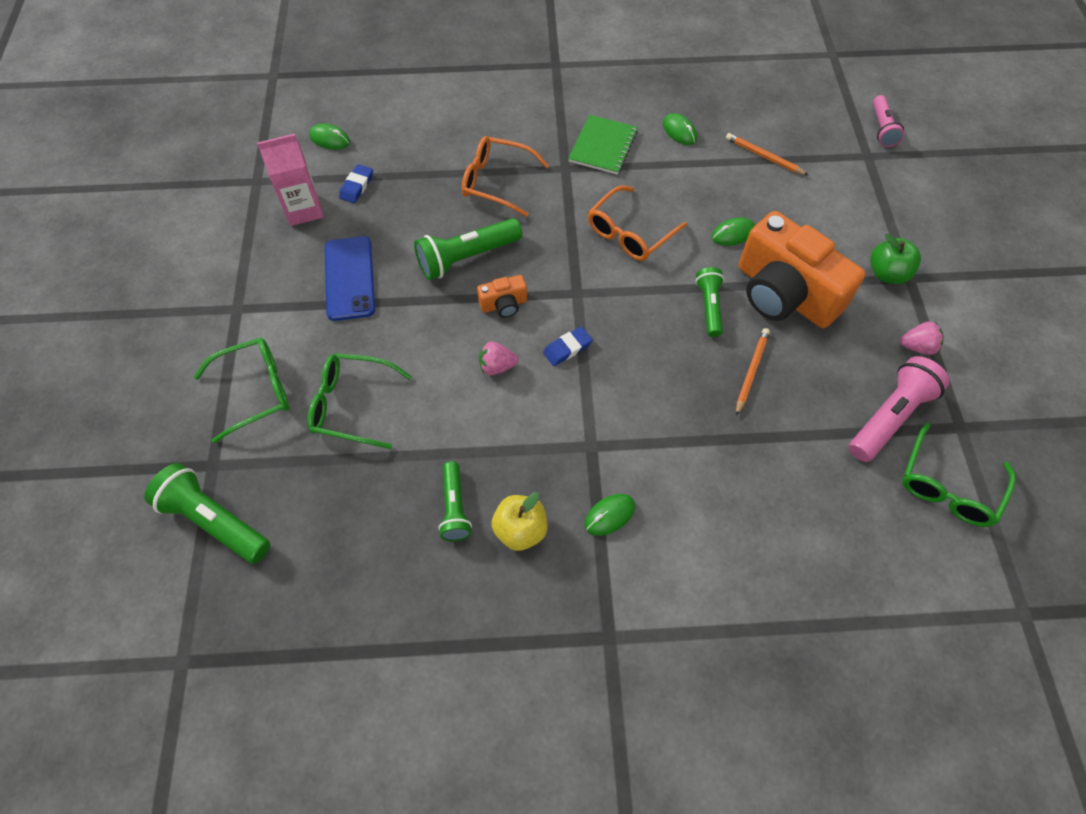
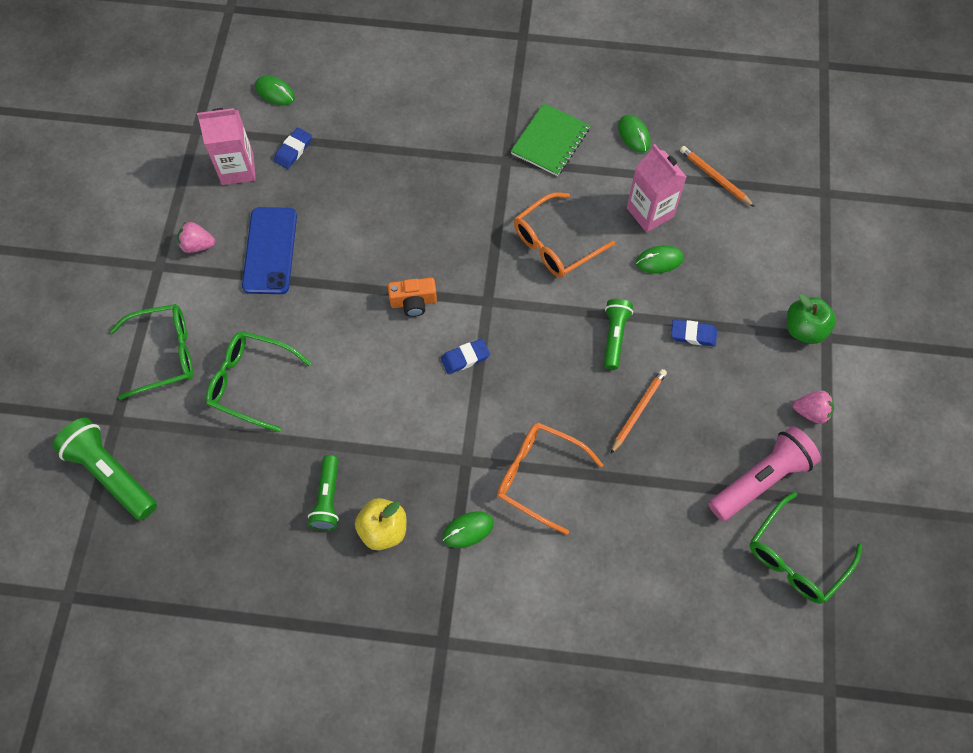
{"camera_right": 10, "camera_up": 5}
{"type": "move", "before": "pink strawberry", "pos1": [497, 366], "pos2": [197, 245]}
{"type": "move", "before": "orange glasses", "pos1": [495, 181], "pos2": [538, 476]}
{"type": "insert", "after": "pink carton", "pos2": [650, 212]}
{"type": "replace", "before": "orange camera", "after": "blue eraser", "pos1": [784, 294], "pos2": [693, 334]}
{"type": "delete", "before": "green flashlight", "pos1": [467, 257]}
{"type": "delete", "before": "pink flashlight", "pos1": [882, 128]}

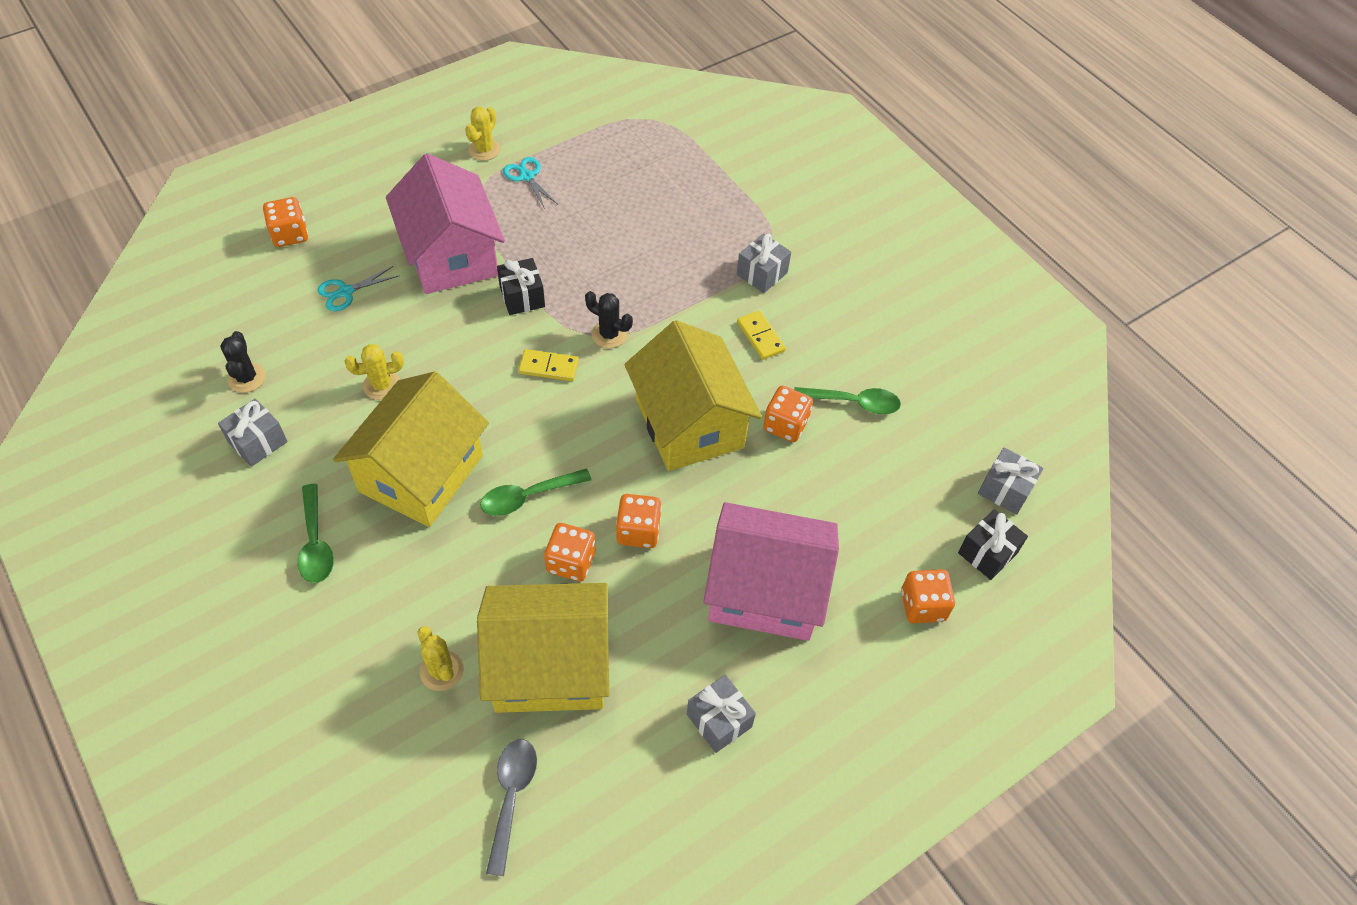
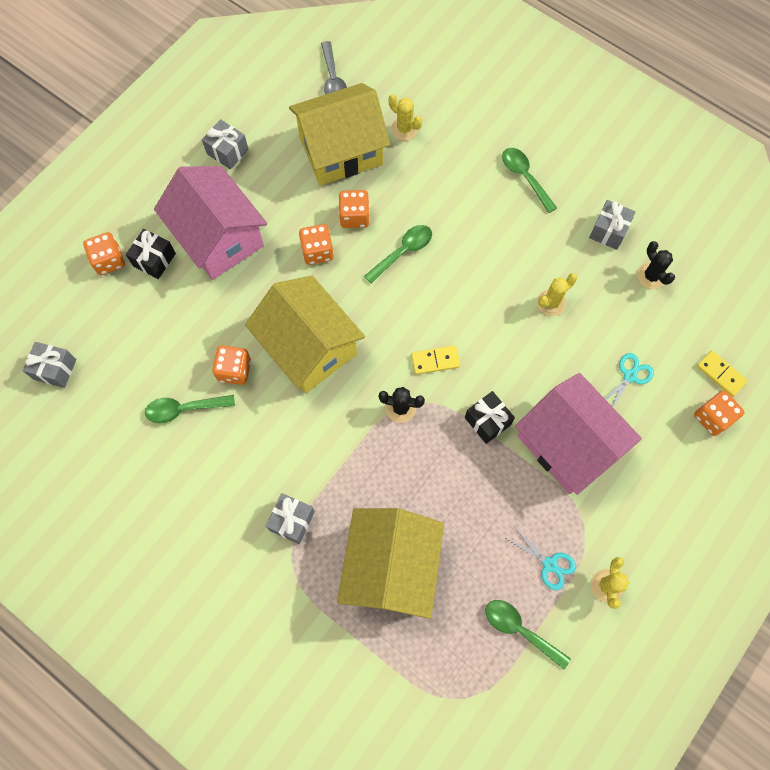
{"camera_right": 165, "camera_up": 15}
{"type": "move", "before": "black gift", "pos1": [987, 553], "pos2": [154, 260]}
{"type": "rotate", "before": "pink house", "pos1": [765, 591], "pos2": [218, 238], "turn": 60}
{"type": "move", "before": "yellow house", "pos1": [421, 473], "pos2": [391, 567]}
{"type": "insert", "after": "green spoon", "pos2": [520, 630]}
{"type": "move", "before": "yellow domino", "pos1": [760, 337], "pos2": [720, 374]}

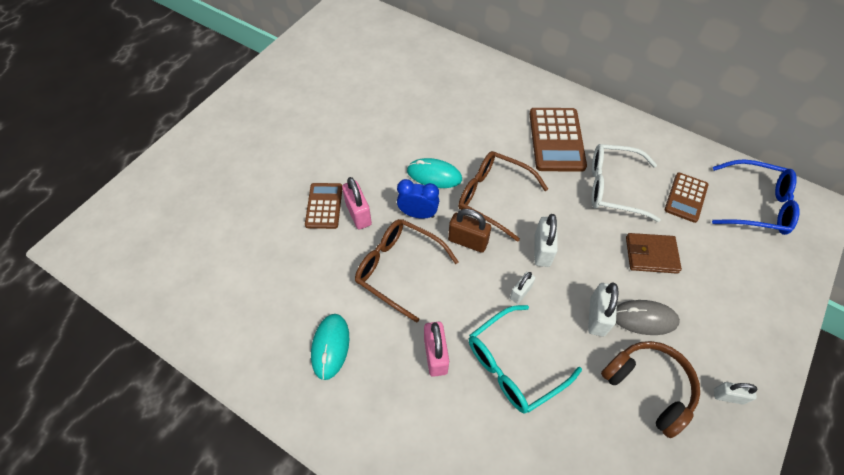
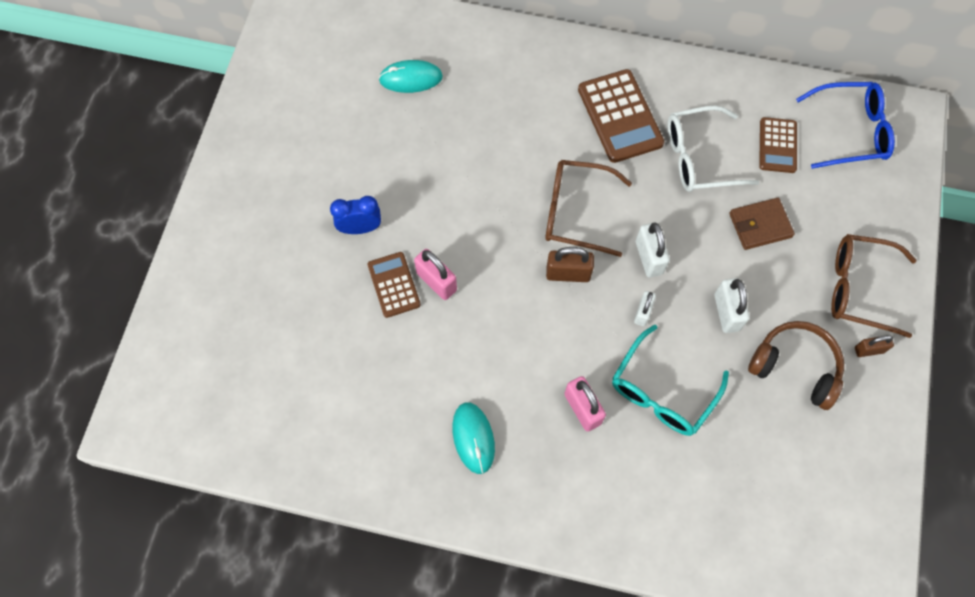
{"camera_right": -20, "camera_up": 10}
{"type": "move", "before": "blue clock", "pos1": [418, 214], "pos2": [360, 228]}
{"type": "move", "before": "turquoise mouse", "pos1": [434, 175], "pos2": [411, 78]}
{"type": "move", "before": "brown glasses", "pos1": [398, 269], "pos2": [859, 288]}
{"type": "recolor", "before": "white padlock", "after": "brown padlock", "pos1": [728, 396], "pos2": [869, 350]}
{"type": "delete", "before": "grey mouse", "pos1": [644, 318]}

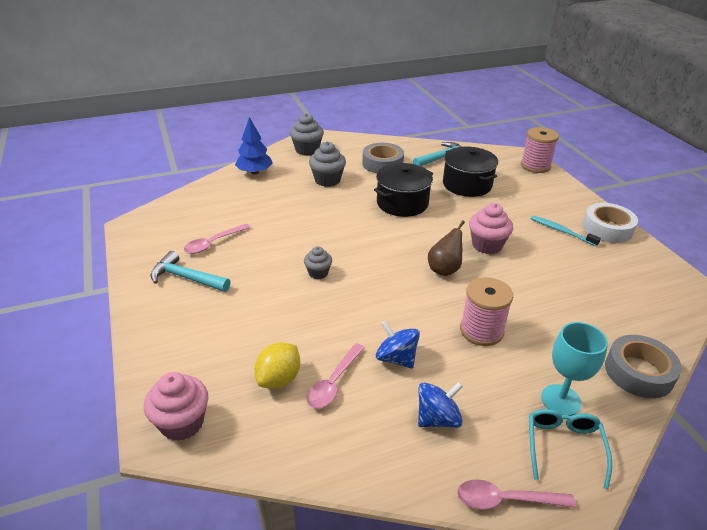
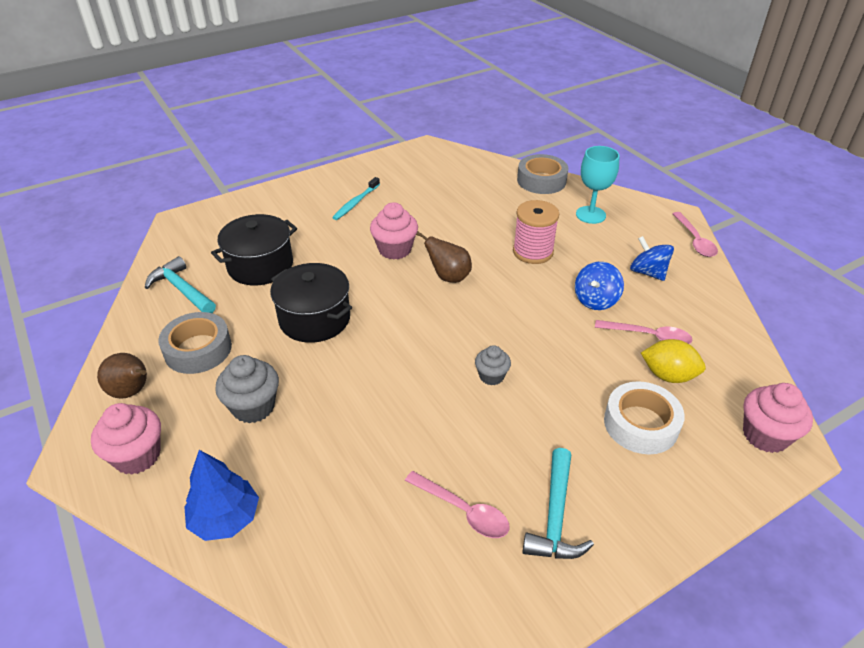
{"camera_right": -100, "camera_up": 5}
{"type": "recolor", "before": "grey cupcake", "after": "pink cupcake", "pos1": [307, 150], "pos2": [137, 456]}
{"type": "insert", "after": "brown pear", "pos2": [132, 392]}
{"type": "move", "before": "white tape", "pos1": [607, 228], "pos2": [640, 424]}
{"type": "delete", "before": "pink spool", "pos1": [535, 166]}
{"type": "delete", "before": "turquoise glasses", "pos1": [564, 447]}

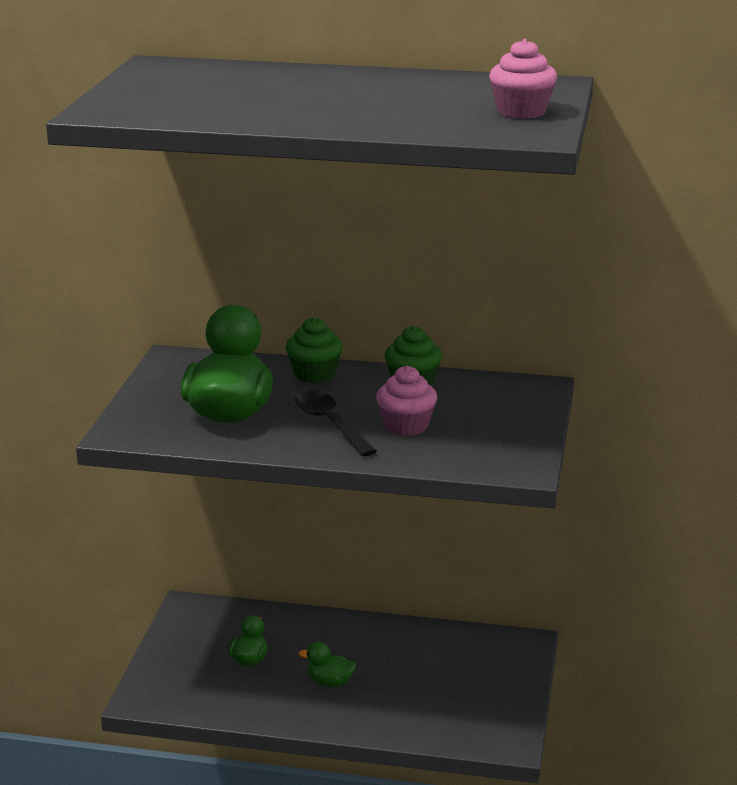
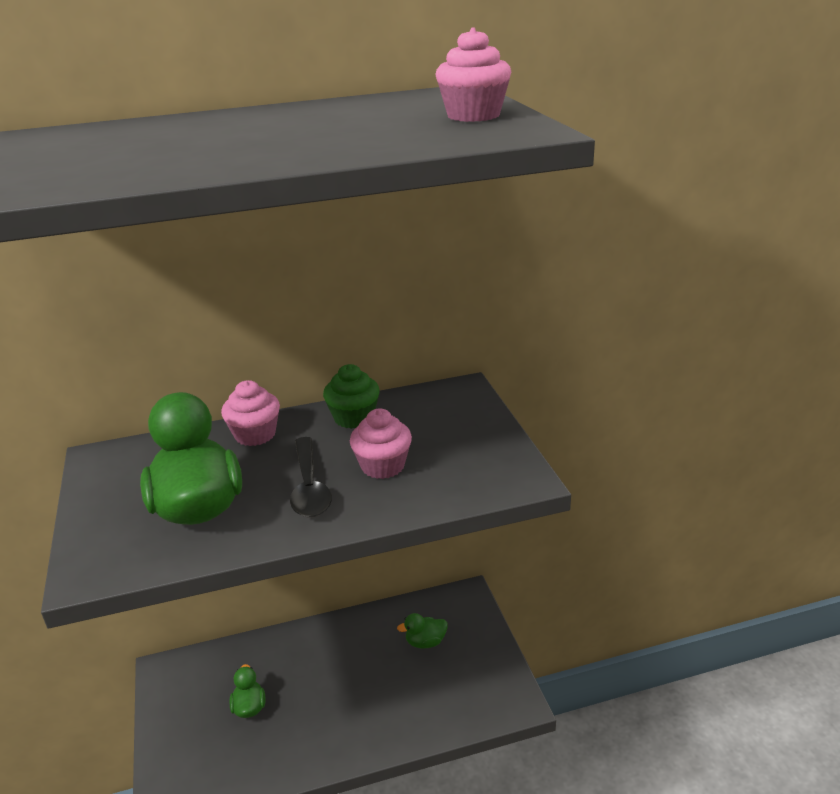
{"camera_right": -25, "camera_up": 5}
{"type": "recolor", "before": "green cupcake", "after": "pink cupcake", "pos1": [314, 374], "pos2": [255, 434]}
{"type": "rotate", "before": "black spoon", "pos1": [330, 424], "pos2": [309, 487], "turn": -135}
{"type": "move", "before": "green duck", "pos1": [330, 682], "pos2": [425, 642]}

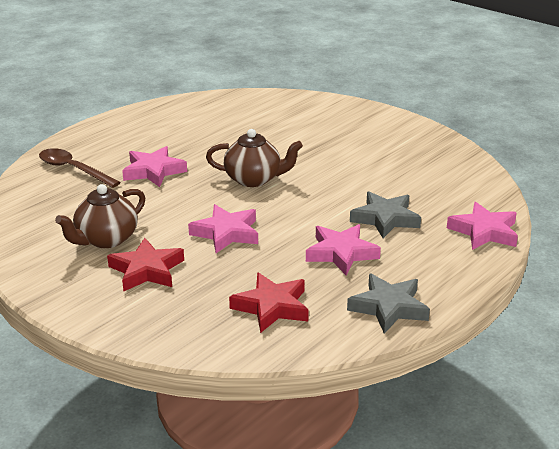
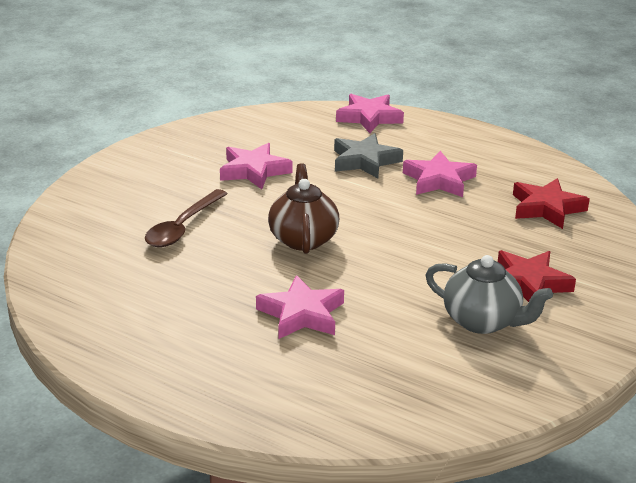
{"camera_right": -100, "camera_up": 0}
{"type": "move", "before": "brown spoon", "pos1": [73, 169], "pos2": [182, 227]}
{"type": "move", "before": "pink star", "pos1": [226, 233], "pos2": [254, 171]}
{"type": "recolor", "before": "brown teapot", "after": "grey teapot", "pos1": [106, 239], "pos2": [482, 321]}
{"type": "delete", "before": "grey star", "pos1": [388, 307]}

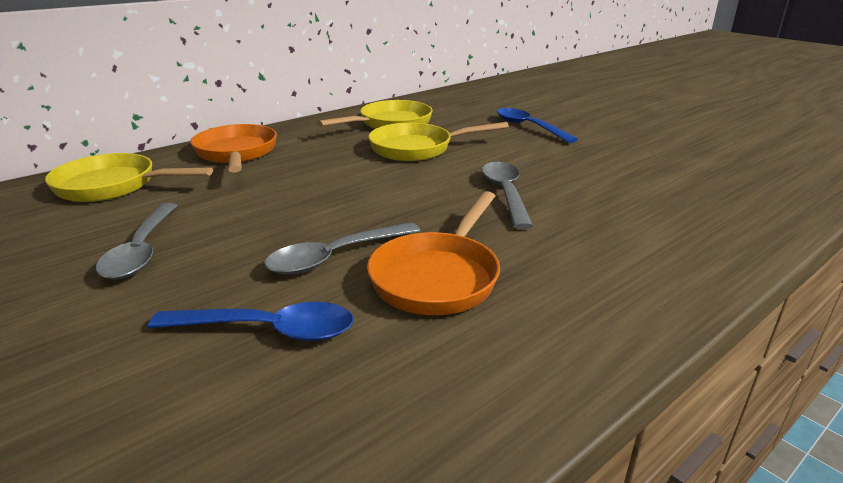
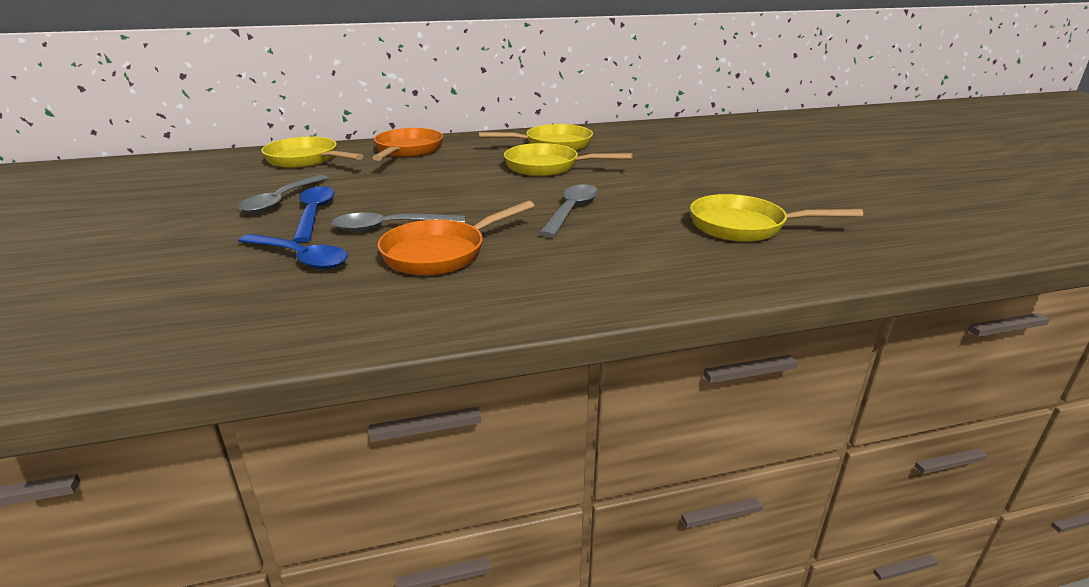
{"camera_right": 25, "camera_up": 0}
{"type": "move", "before": "blue spoon", "pos1": [528, 127], "pos2": [314, 214]}
{"type": "insert", "after": "yellow pan", "pos2": [744, 227]}

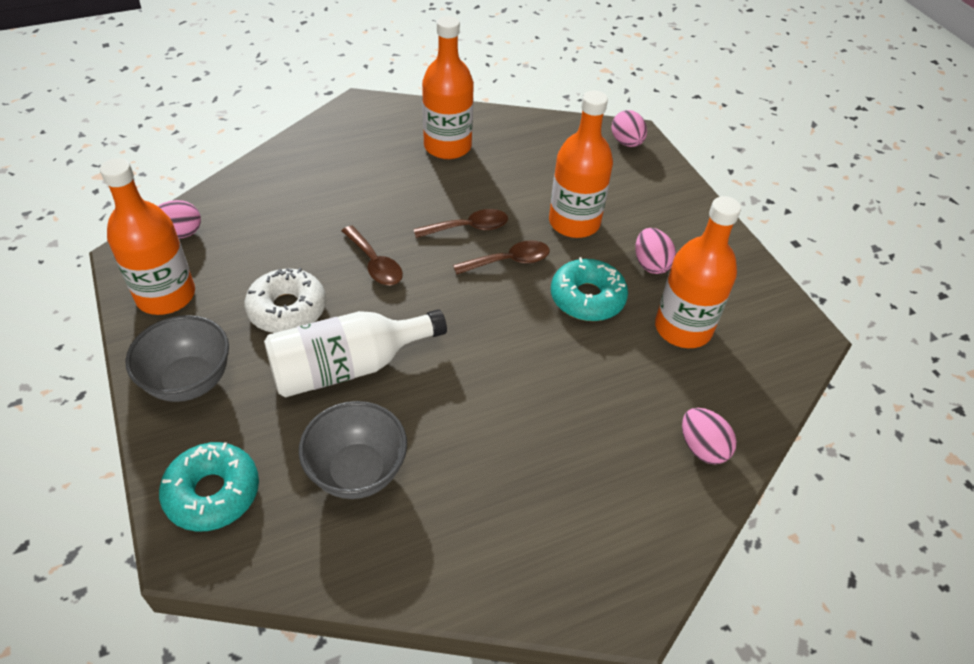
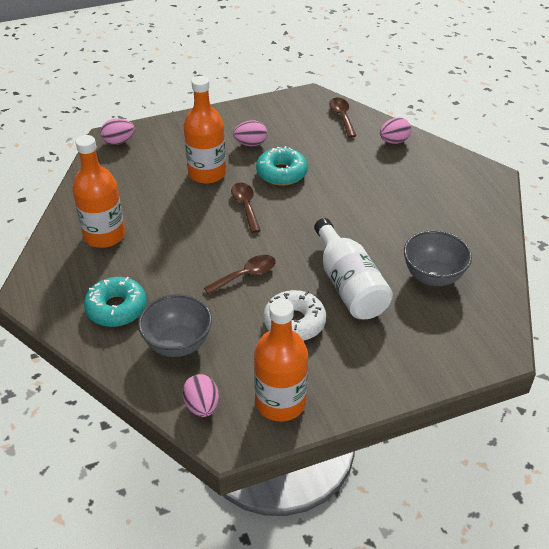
{"camera_right": -85, "camera_up": -5}
{"type": "move", "before": "turquoise donut", "pos1": [212, 493], "pos2": [116, 308]}
{"type": "move", "before": "grey bowl", "pos1": [189, 381], "pos2": [178, 344]}
{"type": "move", "before": "brown spoon", "pos1": [468, 228], "pos2": [342, 117]}
{"type": "delete", "before": "orange bottle", "pos1": [683, 328]}

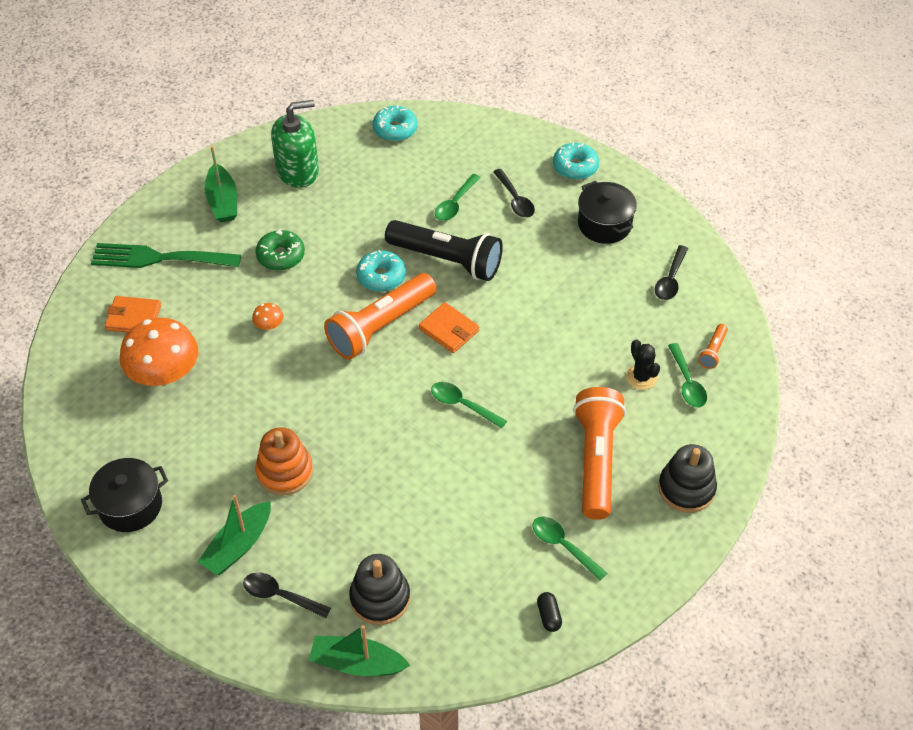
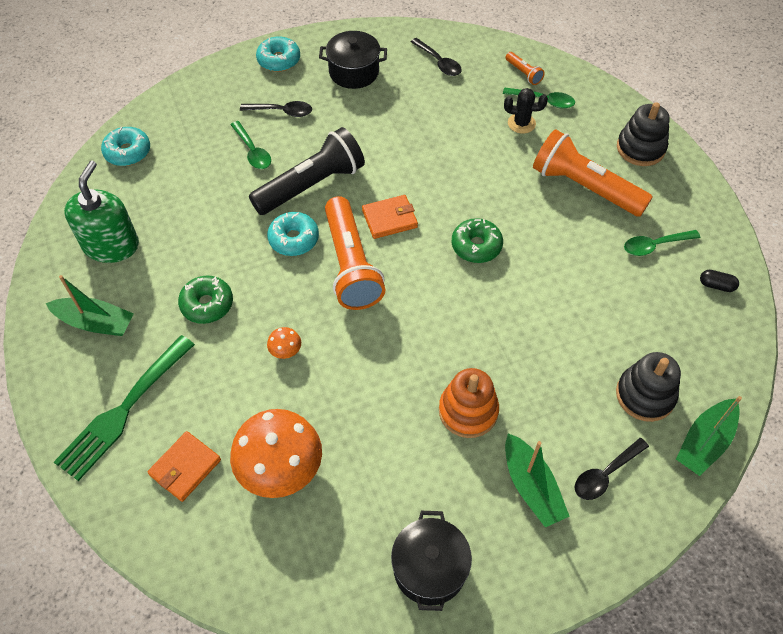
{"camera_right": -60, "camera_up": 5}
{"type": "replace", "before": "green spoon", "after": "green donut", "pos1": [462, 405], "pos2": [476, 246]}

